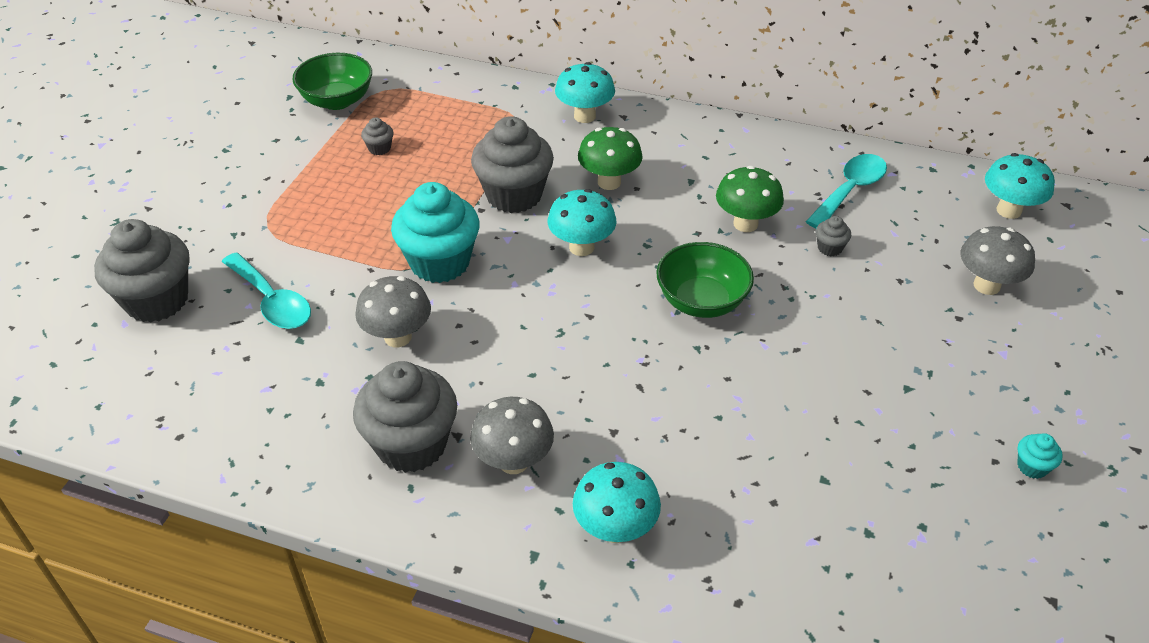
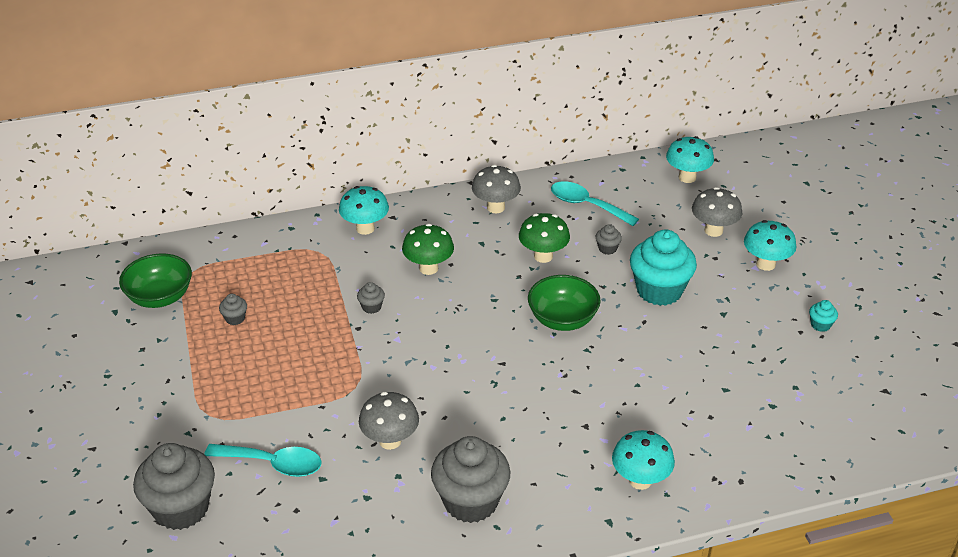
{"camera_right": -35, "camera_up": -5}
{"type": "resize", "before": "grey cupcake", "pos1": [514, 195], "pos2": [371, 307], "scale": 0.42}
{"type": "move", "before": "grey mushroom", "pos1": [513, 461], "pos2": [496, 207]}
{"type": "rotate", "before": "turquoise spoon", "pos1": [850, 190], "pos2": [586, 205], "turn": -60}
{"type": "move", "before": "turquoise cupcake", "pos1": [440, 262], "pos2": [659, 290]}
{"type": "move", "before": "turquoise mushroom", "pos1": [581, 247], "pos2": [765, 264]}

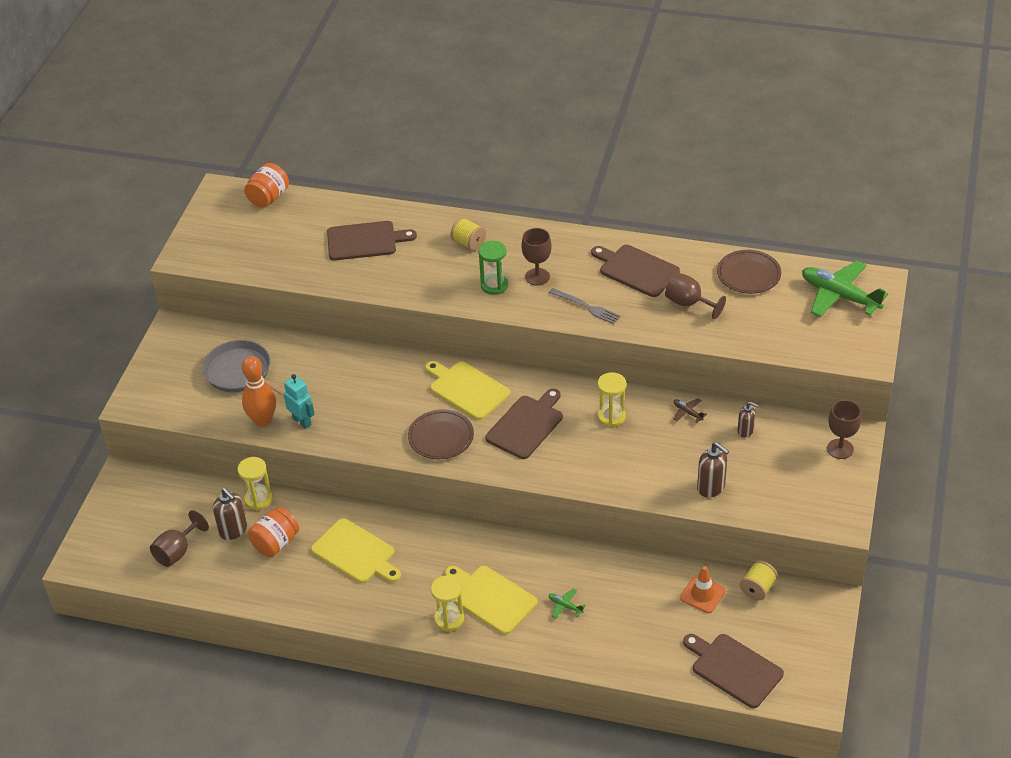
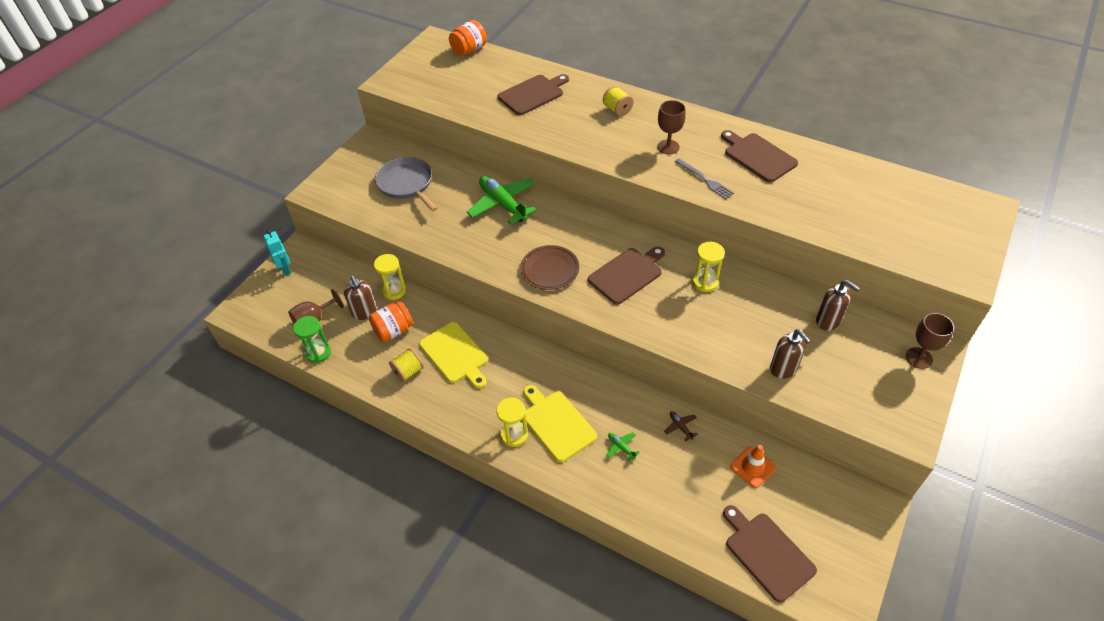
{"camera_right": 15, "camera_up": 5}
{"type": "move", "before": "turquoise robot", "pos1": [302, 421], "pos2": [285, 269]}
{"type": "move", "before": "green hourglass", "pos1": [494, 285], "pos2": [318, 353]}
{"type": "move", "before": "yellow spool", "pos1": [757, 588], "pos2": [408, 371]}
{"type": "move", "before": "green plane", "pos1": [839, 296], "pos2": [502, 204]}
{"type": "rotate", "before": "brown cutting board", "pos1": [365, 241], "pos2": [532, 94], "turn": -45}
{"type": "move", "before": "brown plane", "pos1": [687, 412], "pos2": [680, 427]}
{"type": "resize", "before": "brown soap dispenser", "pos1": [745, 431], "pos2": [828, 321], "scale": 1.55}
{"type": "delete", "before": "orange bowling pin", "pos1": [263, 420]}
{"type": "delete", "before": "yellow cutting board", "pos1": [467, 389]}
{"type": "delete", "before": "brown goblet", "pos1": [689, 303]}
{"type": "delete", "before": "brown plate", "pos1": [748, 274]}

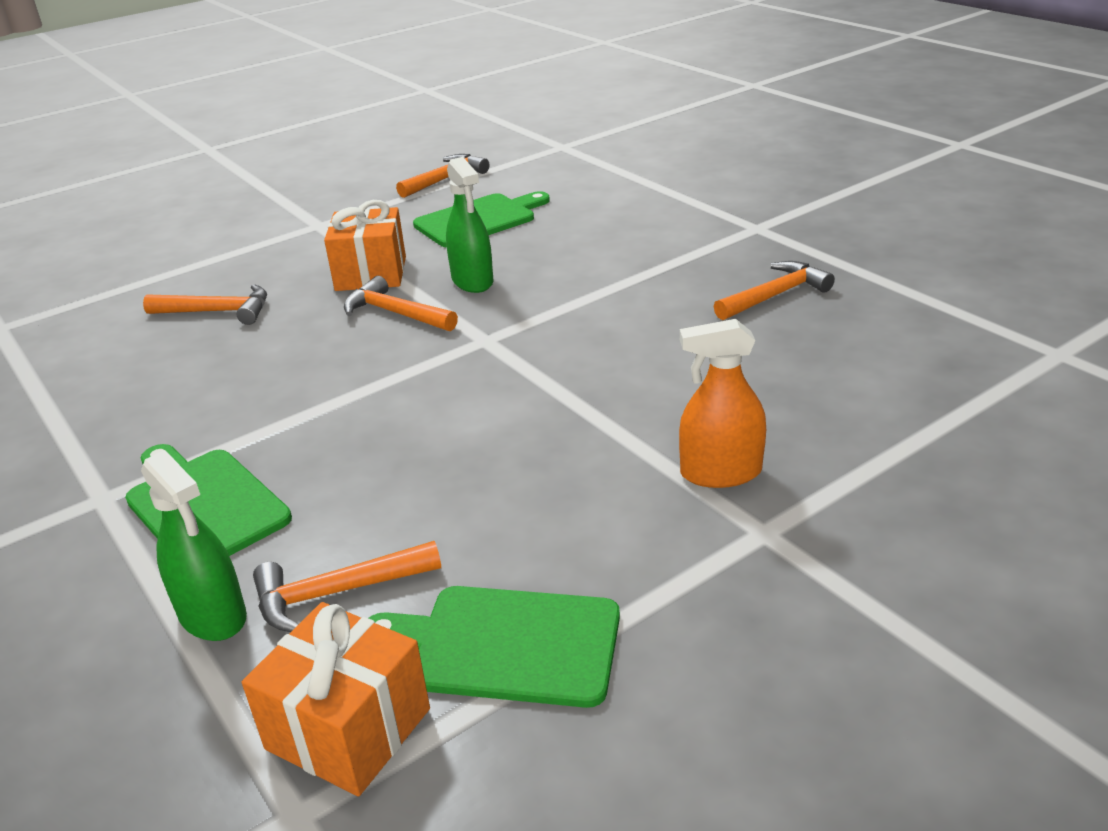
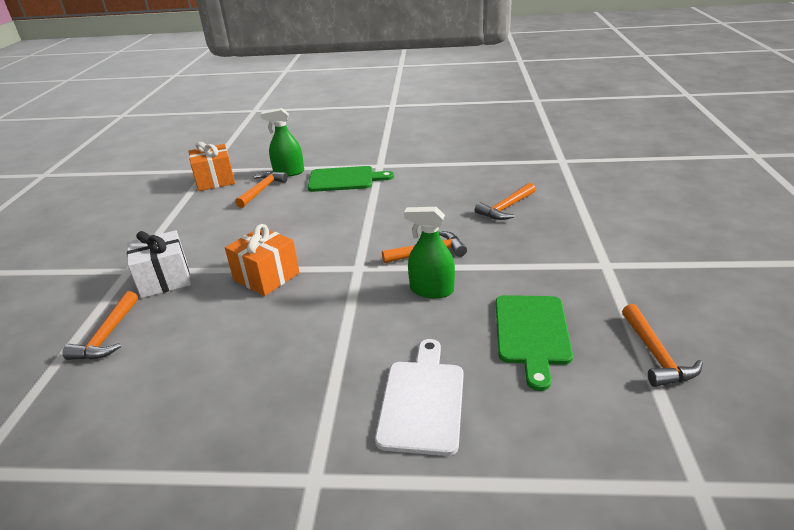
{"camera_right": 130, "camera_up": 0}
{"type": "move", "before": "orange hammer", "pos1": [774, 295], "pos2": [108, 335]}
{"type": "replace", "before": "orange spray bottle", "after": "white gift", "pos1": [720, 473], "pos2": [165, 279]}
{"type": "move", "before": "orange gift", "pos1": [371, 274], "pos2": [266, 276]}
{"type": "insert", "after": "white cutting board", "pos2": [422, 401]}
{"type": "delete", "before": "green cutting board", "pos1": [506, 645]}

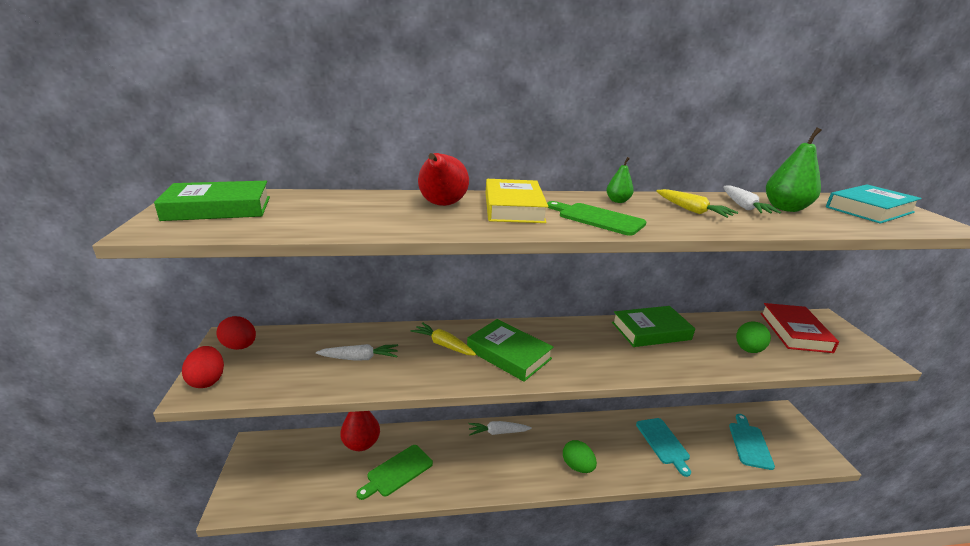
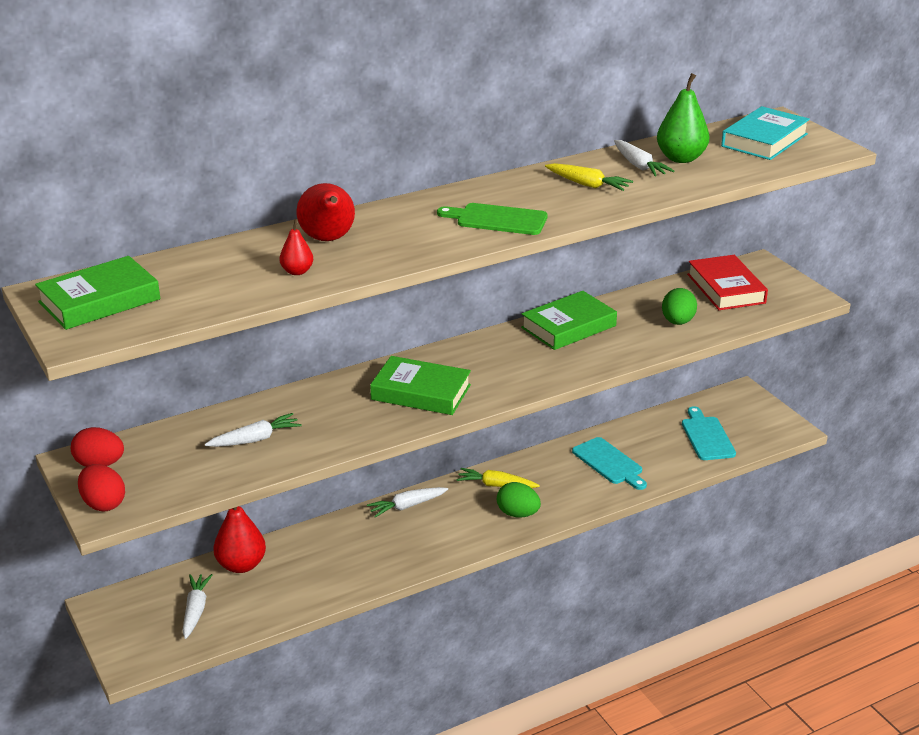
{"camera_right": -20, "camera_up": 5}
{"type": "insert", "after": "white carrot", "pos2": [195, 610]}
{"type": "insert", "after": "red pear", "pos2": [297, 271]}
{"type": "move", "before": "yellow carrot", "pos1": [443, 345], "pos2": [496, 485]}
{"type": "delete", "before": "green cutting board", "pos1": [397, 472]}
{"type": "delete", "before": "yellow book", "pos1": [513, 207]}
{"type": "delete", "before": "green pear", "pos1": [617, 201]}

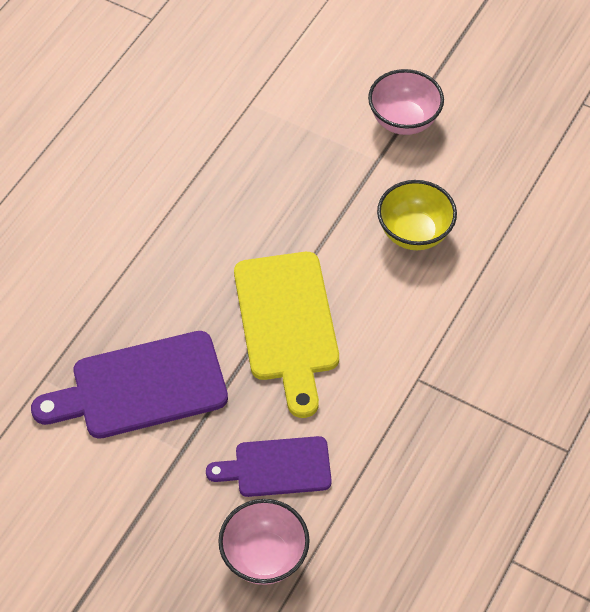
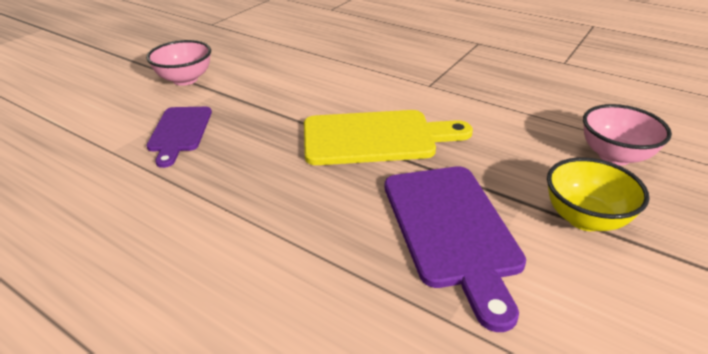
{"camera_right": -85, "camera_up": -20}
{"type": "move", "before": "purple cutting board", "pos1": [277, 467], "pos2": [180, 132]}
{"type": "move", "before": "yellow bowl", "pos1": [414, 233], "pos2": [585, 218]}

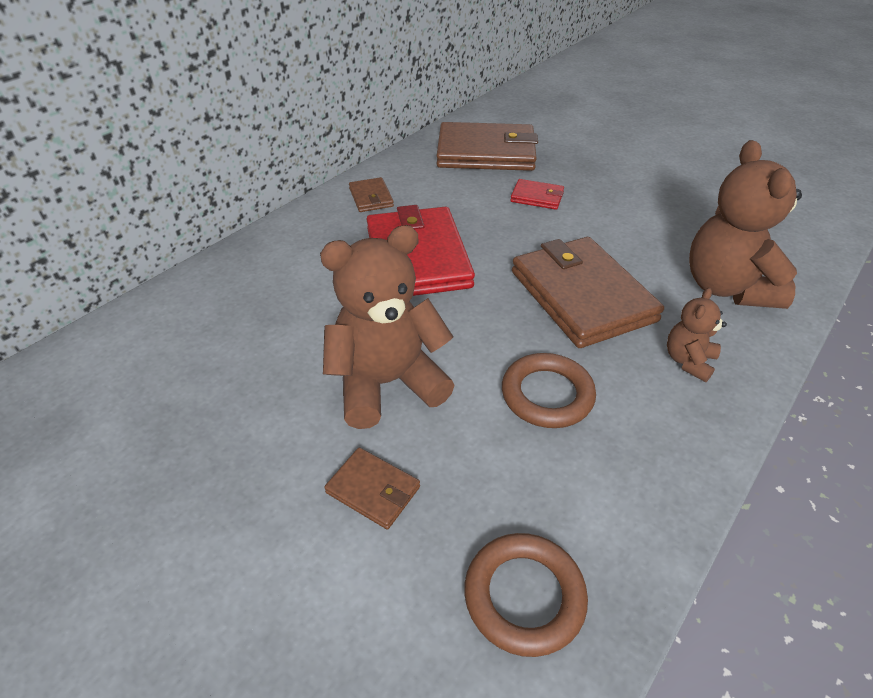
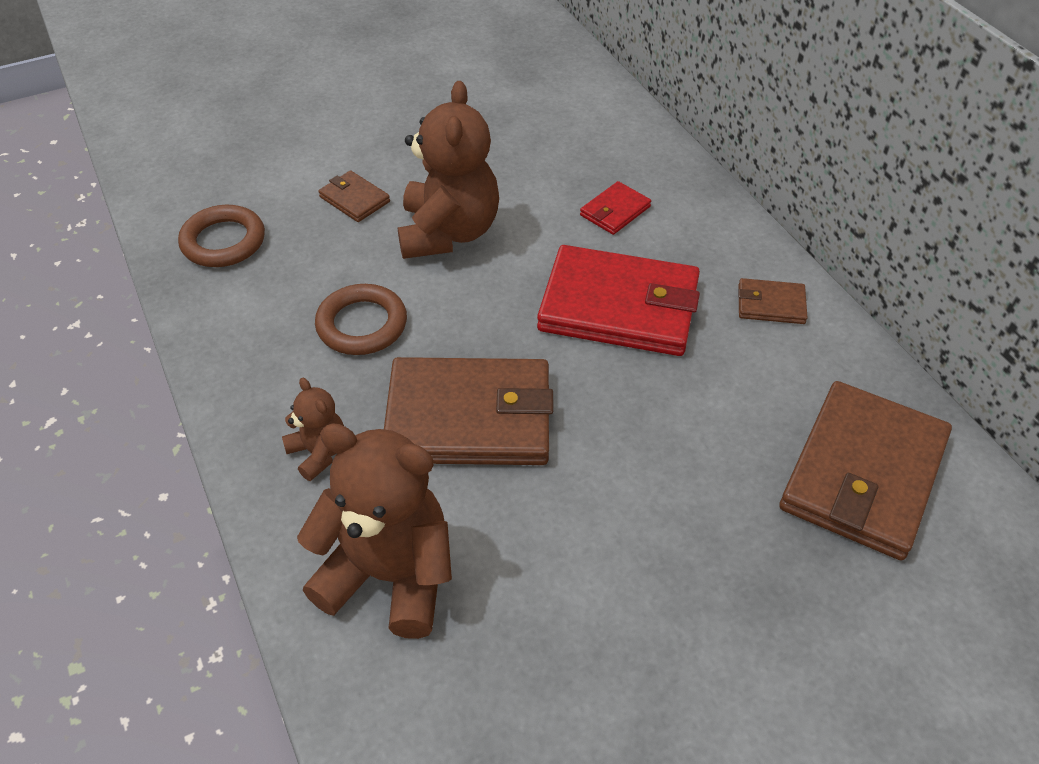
{"camera_right": 115, "camera_up": 5}
{"type": "rotate", "before": "brown wallet", "pos1": [373, 490], "pos2": [354, 199], "turn": 75}
{"type": "move", "before": "red wallet", "pos1": [537, 197], "pos2": [615, 211]}

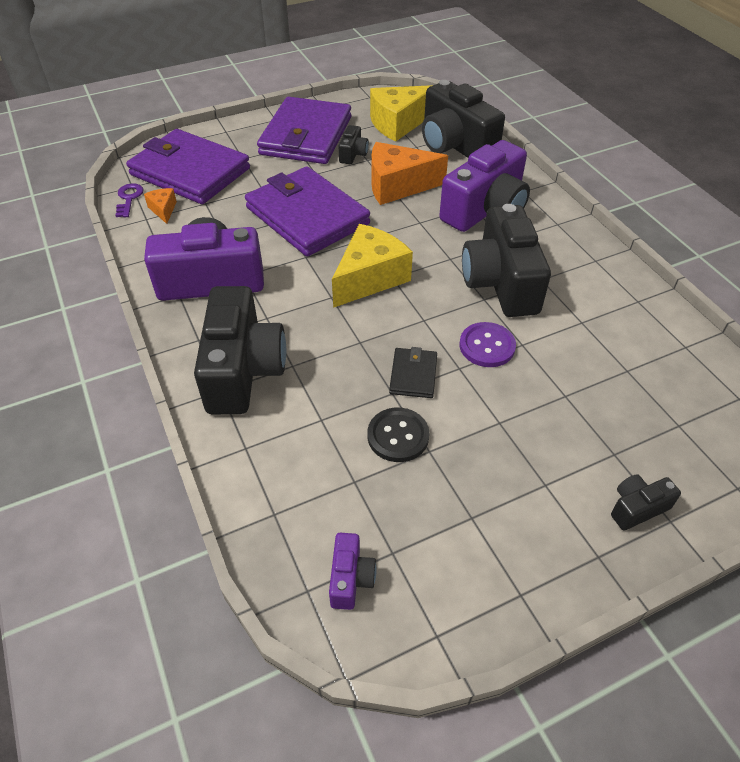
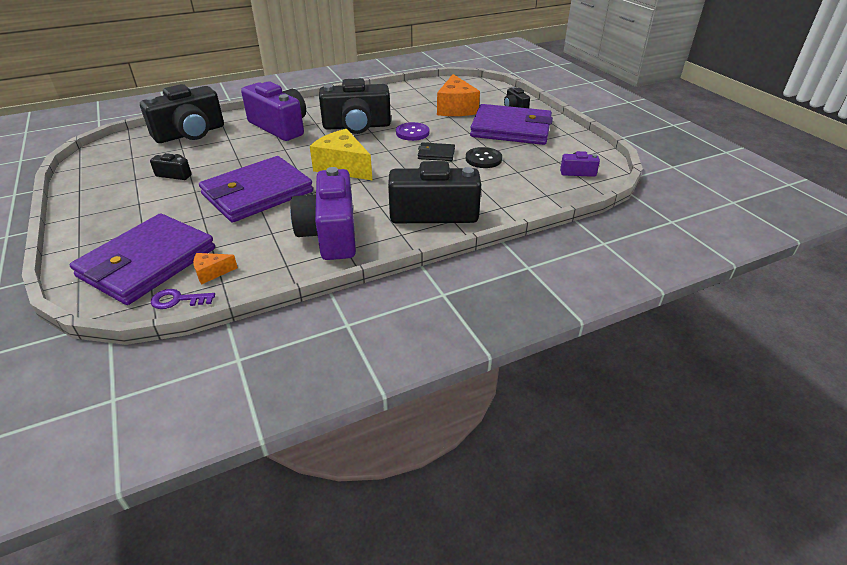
{"camera_right": -90, "camera_up": -10}
{"type": "move", "before": "orange cheese", "pos1": [397, 186], "pos2": [456, 108]}
{"type": "move", "before": "purple wallet", "pos1": [306, 136], "pos2": [511, 129]}
{"type": "delete", "before": "yellow cheese", "pos1": [398, 124]}

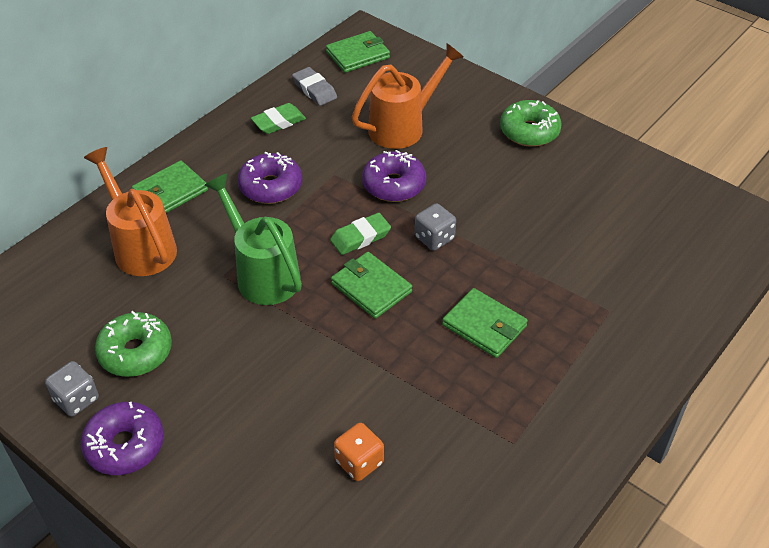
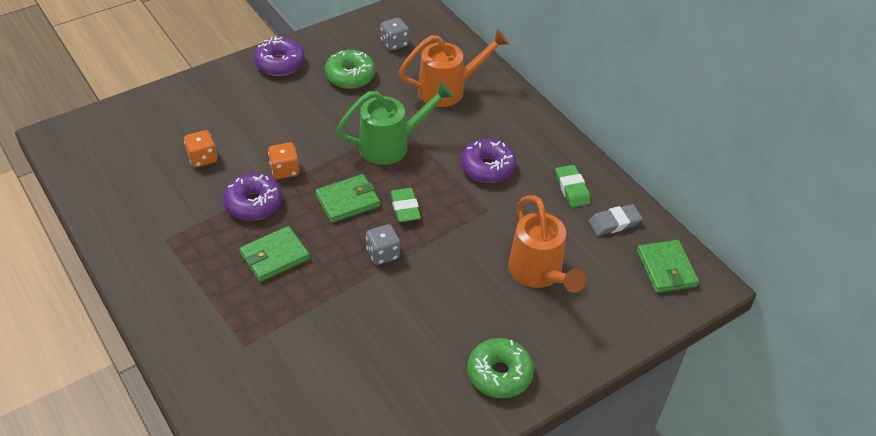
{"camera_right": 105, "camera_up": 0}
{"type": "move", "before": "purple donut", "pos1": [394, 185], "pos2": [253, 203]}
{"type": "insert", "after": "orange dice", "pos2": [284, 170]}
{"type": "move", "before": "grey dice", "pos1": [76, 399], "pos2": [394, 43]}
{"type": "delete", "before": "green wallet", "pos1": [170, 192]}

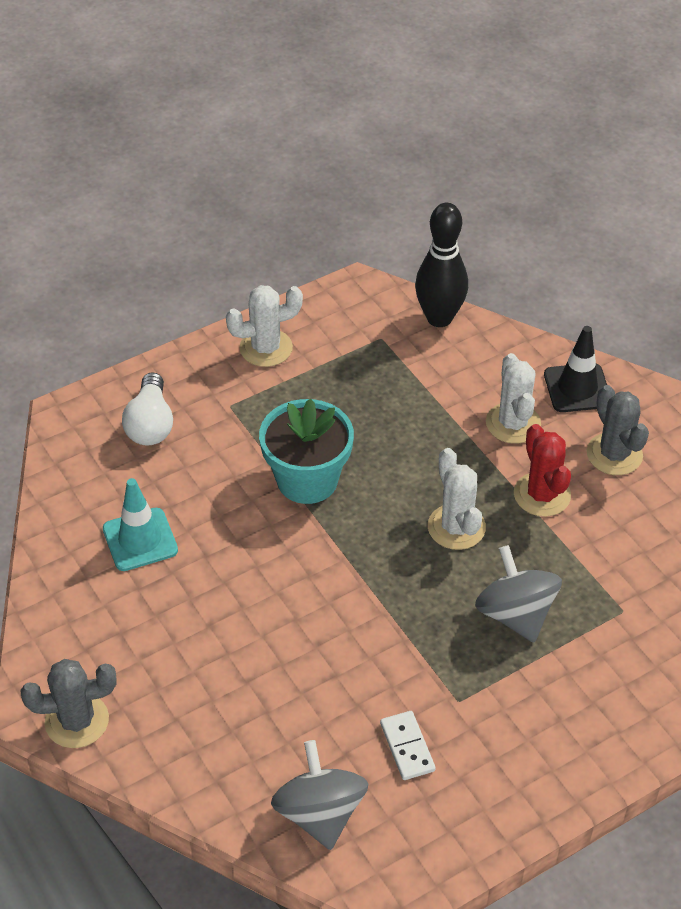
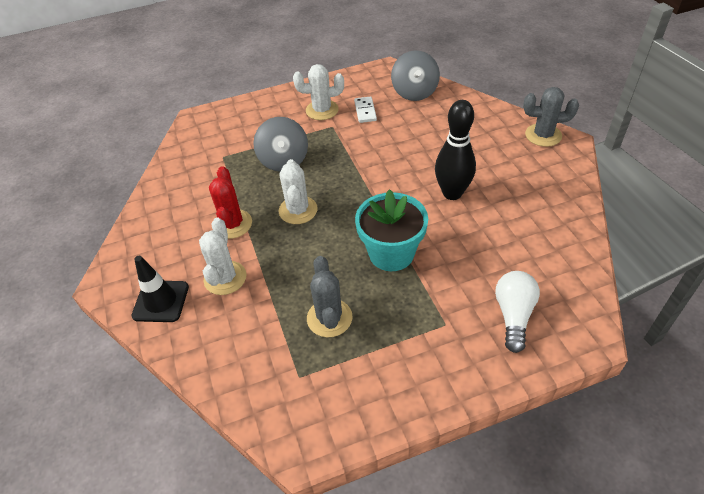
{"camera_right": -165, "camera_up": 0}
{"type": "move", "before": "white cactus", "pos1": [266, 348], "pos2": [322, 110]}
{"type": "move", "before": "grey cactus", "pos1": [614, 454], "pos2": [329, 318]}
{"type": "move", "before": "black bowling pin", "pos1": [439, 318], "pos2": [452, 193]}
{"type": "delete", "before": "turquoise traffic cone", "pos1": [140, 540]}

